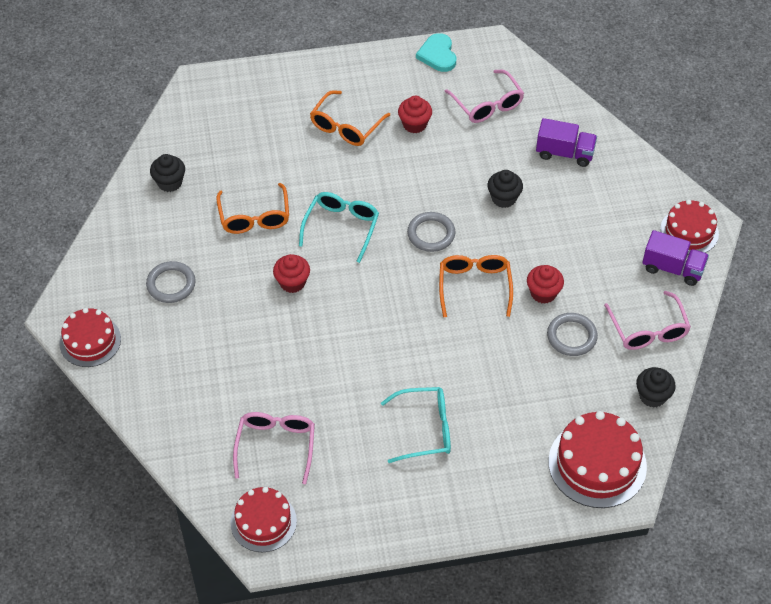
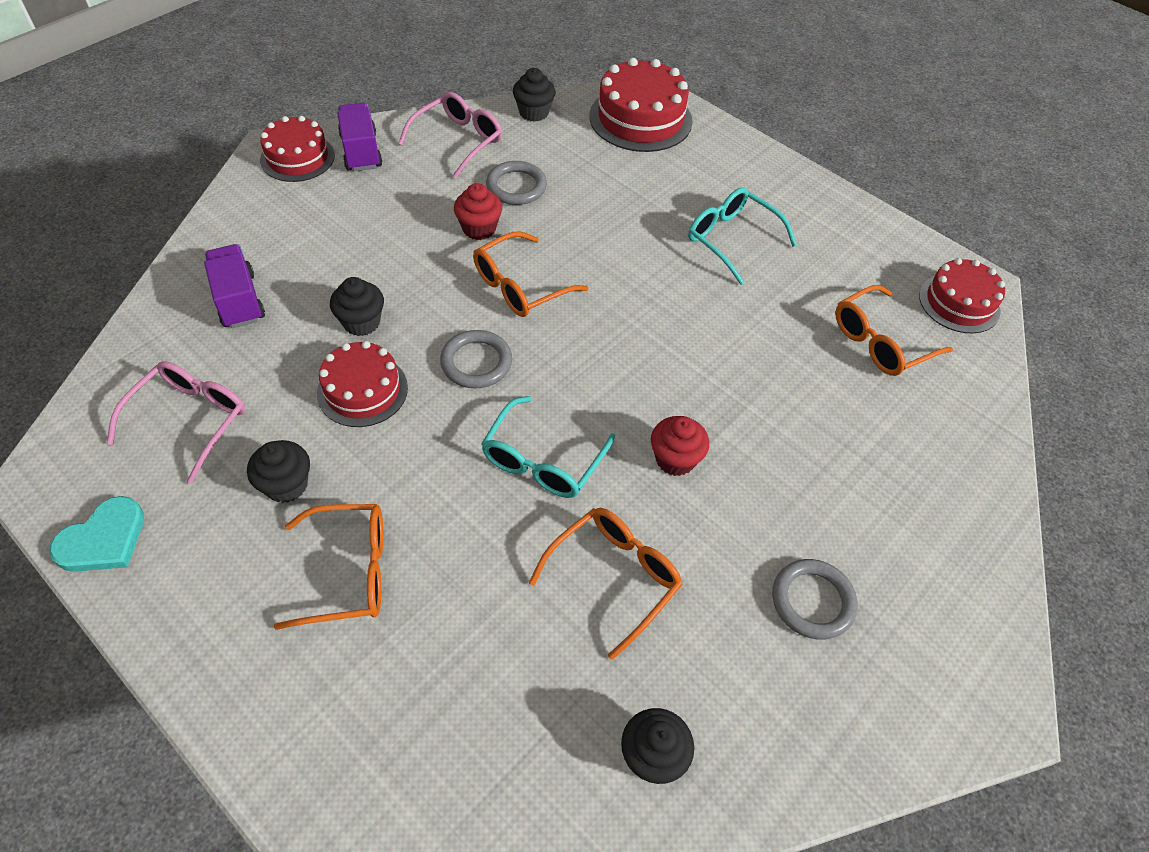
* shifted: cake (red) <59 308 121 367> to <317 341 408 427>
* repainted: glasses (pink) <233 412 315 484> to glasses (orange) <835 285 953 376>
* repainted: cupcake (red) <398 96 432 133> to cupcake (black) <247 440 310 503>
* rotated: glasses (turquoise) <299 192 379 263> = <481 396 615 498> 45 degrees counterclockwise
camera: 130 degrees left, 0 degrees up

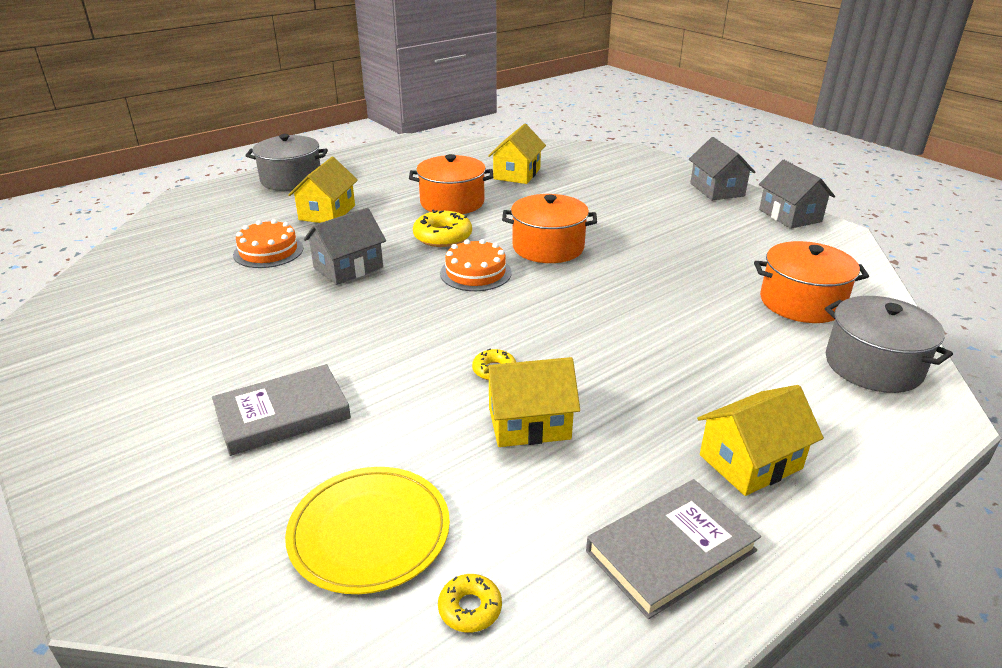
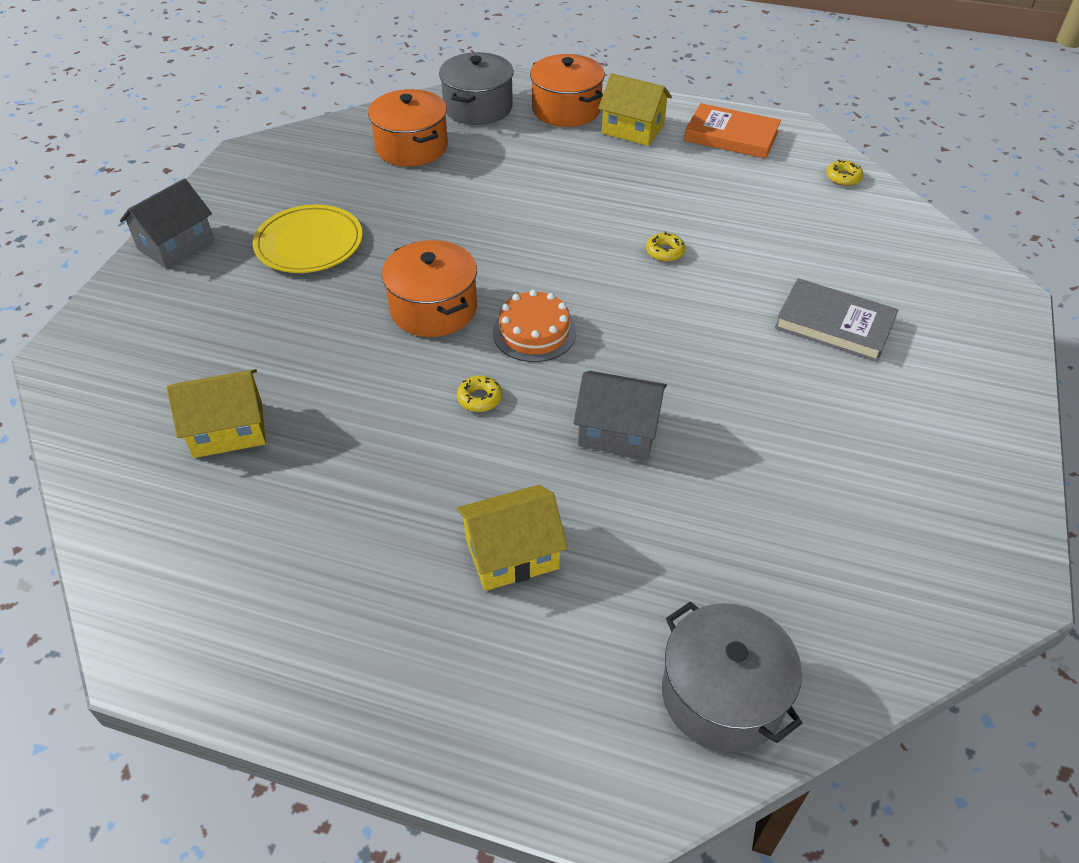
* gone: cake (orange) <233 219 303 268>
* gone: house (yellow) <483 357 580 447>
* gone: house (grey) <759 160 835 229>
* shifted: pot (grey) <245 134 328 191> to <662 601 802 752>
* shifted: plate (yellow) <285 467 450 594> to <253 205 363 273>
* shifted: pot (orange) <409 154 493 214> to <530 54 605 127>
* repainted: book (grey) <586 479 761 619> to book (orange) <684 103 781 159>
* scaled: donut (yellow) <413 210 472 247> = <457 376 502 412> x0.56
camera: 125 degrees left, 15 degrees up

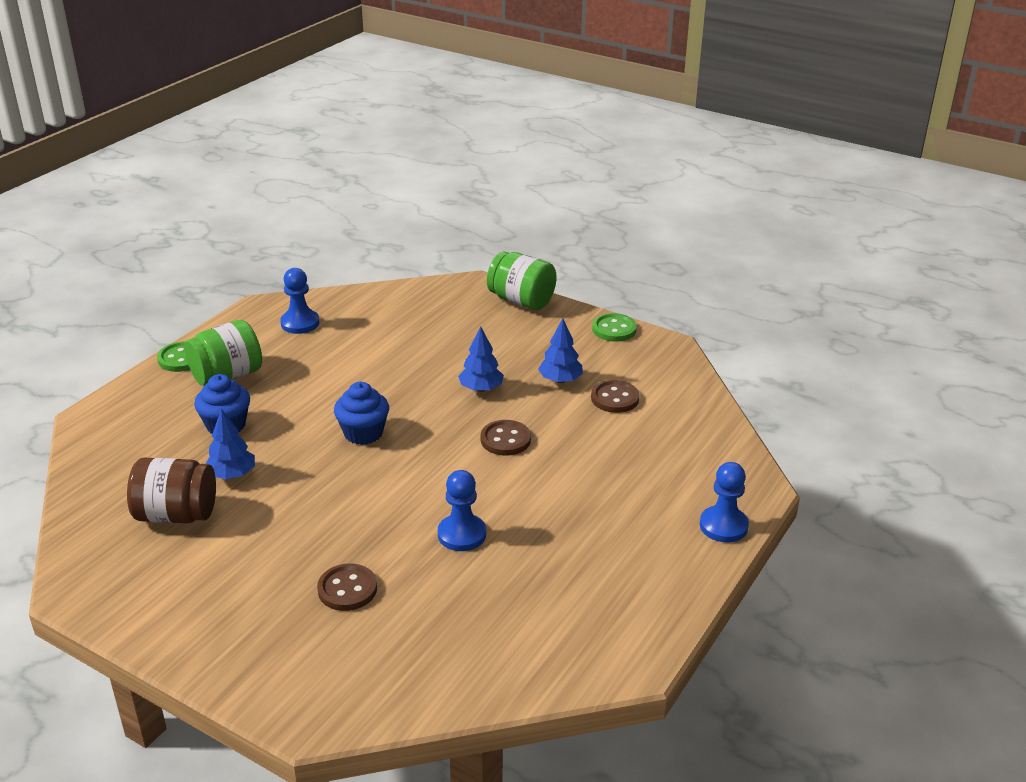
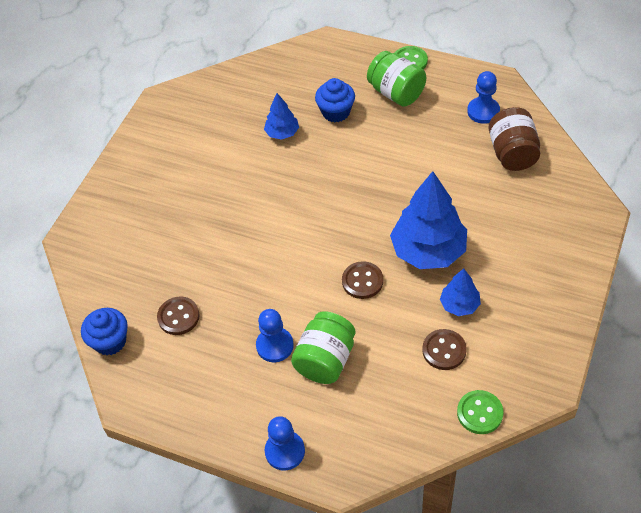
* shifted: jar (brown) <127 458 216 523> to <488 107 540 171>
* shifted: button (brown) <317 564 377 611> to <157 297 200 335>
* shifted: cupcake (blue) <334 382 389 445> to <81 308 128 355>
* shifted: pawn (blue) <438 470 486 551> to <256 309 294 362>
* shifted: jar (green) <487 252 557 310> to <291 311 356 384>
* shifted: button (green) <592 313 637 342> to <457 390 503 434>
* scaled: tree (blue) <458 326 504 392> = <390 171 467 269> x1.96
camera: 85 degrees right, 20 degrees up

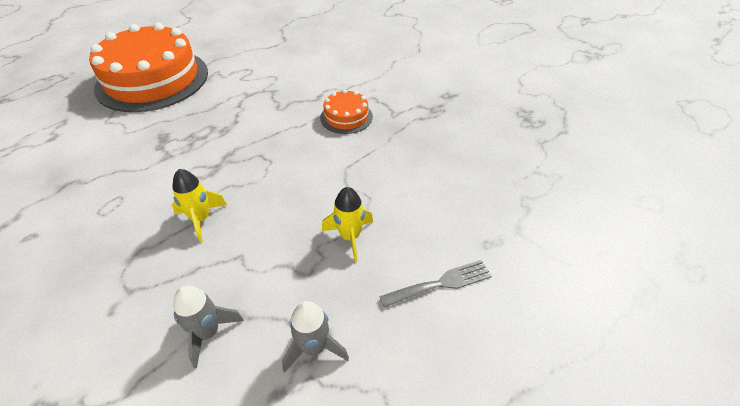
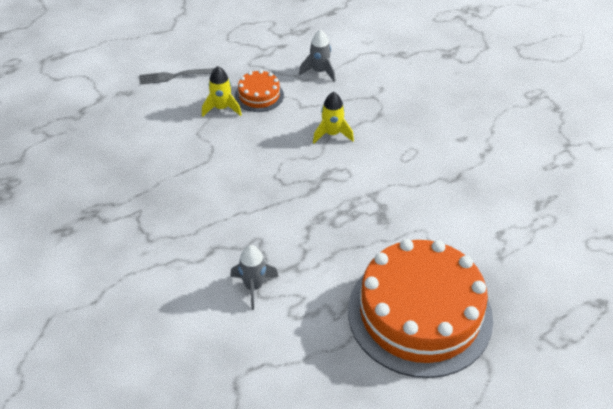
* shifted: rocket (grey) <282 301 349 373> to <230 245 279 310>
* shifted: cake (orange) <320 89 373 134> to <235 70 284 112>
camera: 170 degrees left, 0 degrees up

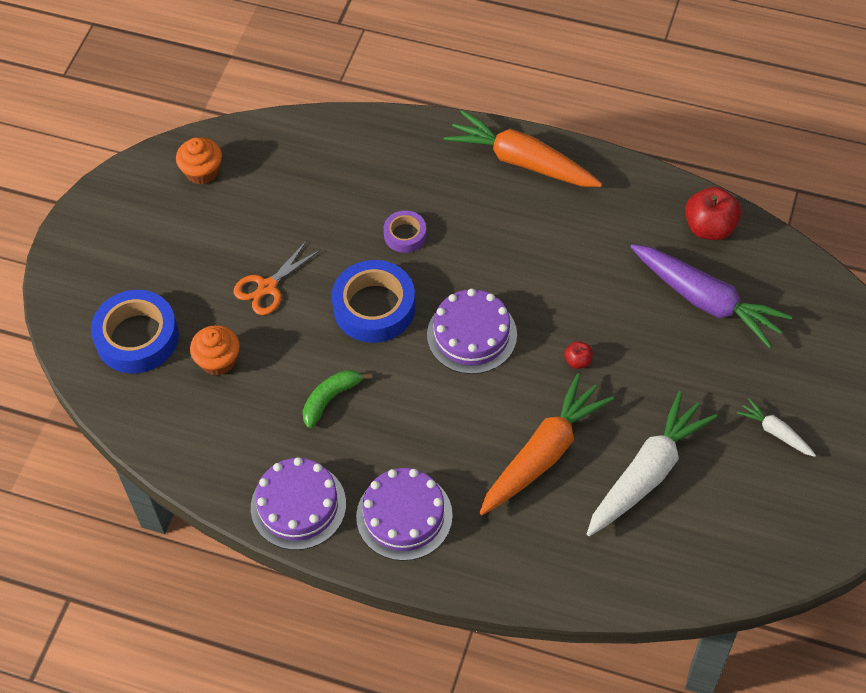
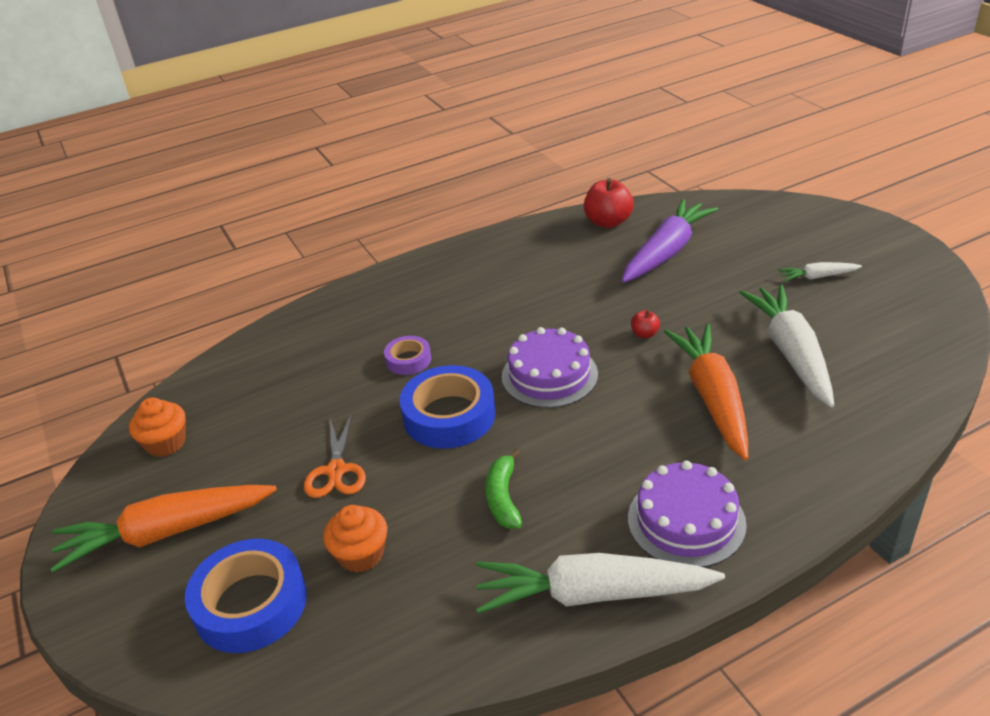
* shifted: carrot (orange) <444 110 602 187> to <51 485 277 572>
* swapped: cake (purple) <251 457 346 550> to carrot (white) <476 553 725 614>
* rotated: carrot (purple) <631 244 793 348> = <622 199 718 283> 45 degrees counterclockwise
camera: 45 degrees left, 20 degrees down

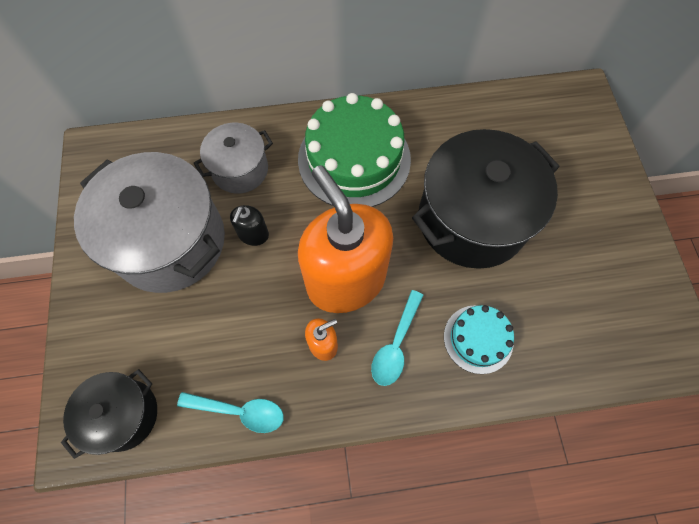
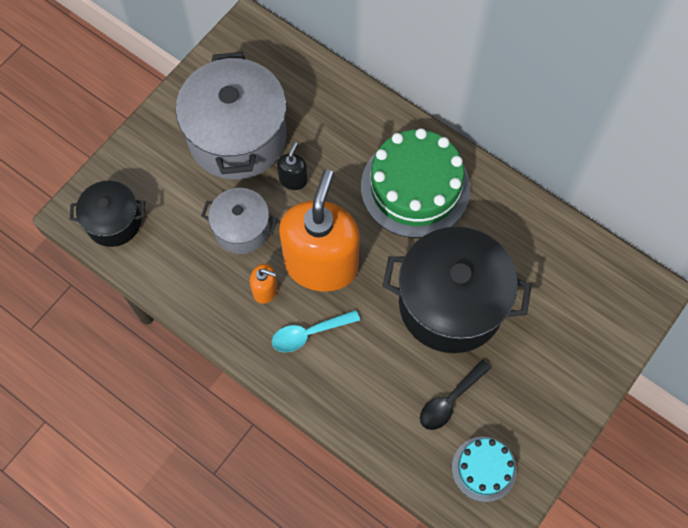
* gone: spoon (turquoise) <177 392 284 433>
* new: spoon (black) <420 359 491 430>
* shifted: pot (grey) <194 123 273 194> to <201 188 278 254>
* shifted: cake (turquoise) <444 305 514 374> to <452 437 517 502>
* rotated: soap dispenser (black) <230 205 269 246> = <277 142 308 190> 135 degrees clockwise
camera: 45 degrees right, 0 degrees up

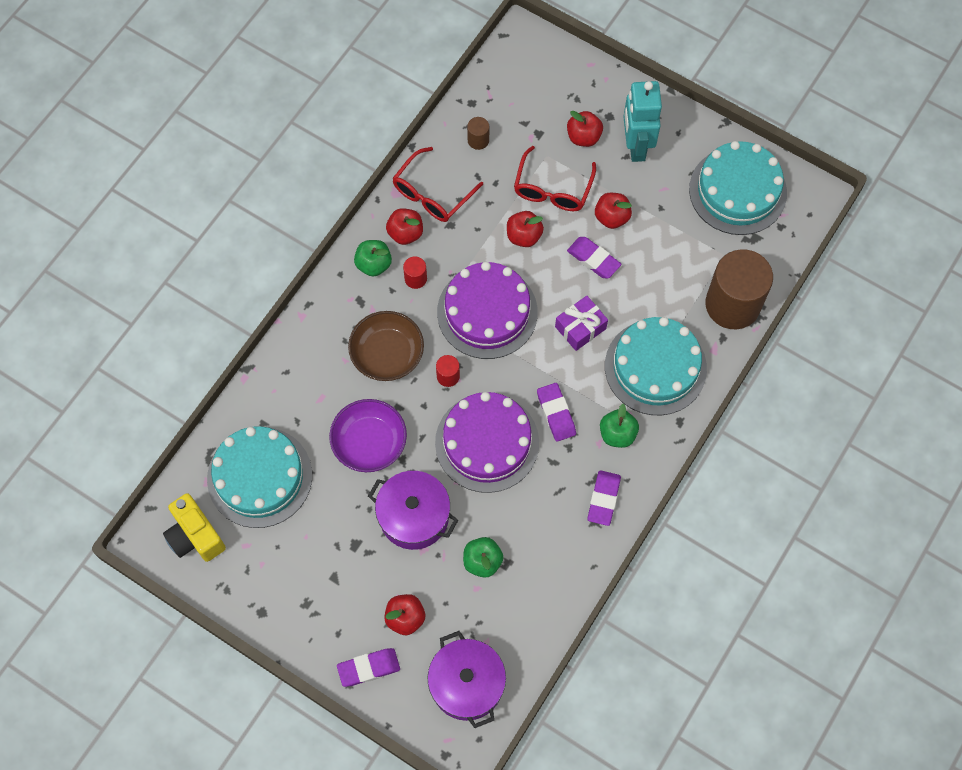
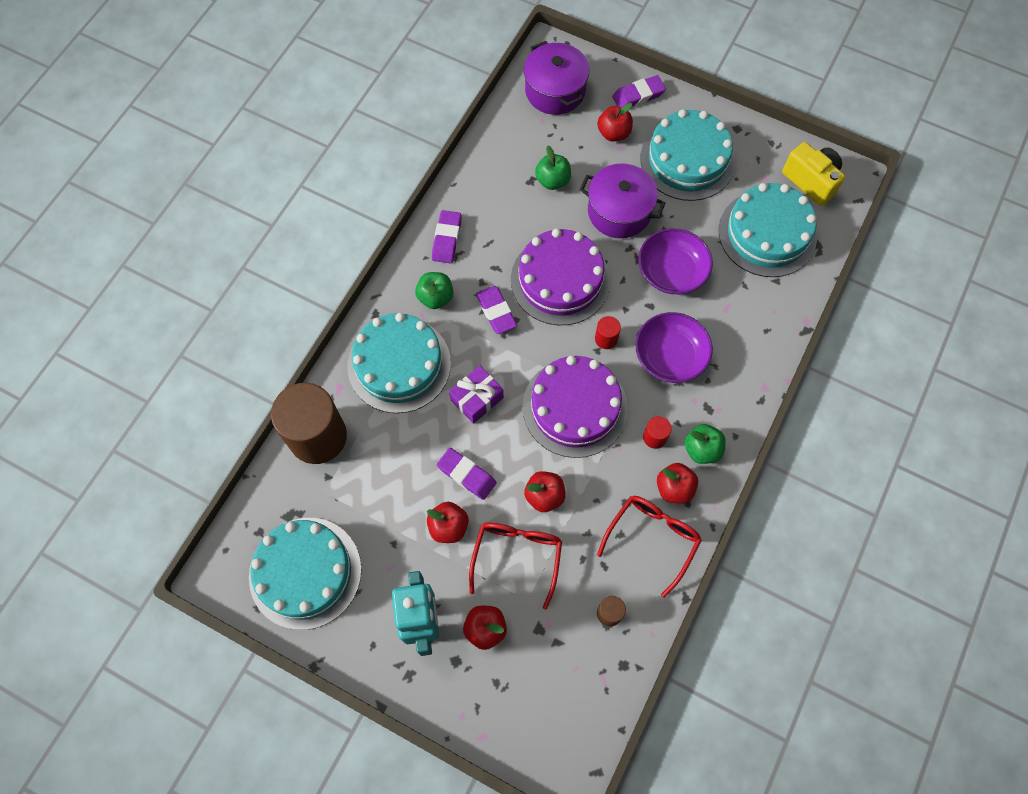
* new: cake (turquoise) <640 109 735 201>
* repainted: bowl (brown) <348 311 424 381> to bowl (purple) <635 312 713 383>
camera: 175 degrees right, 0 degrees up

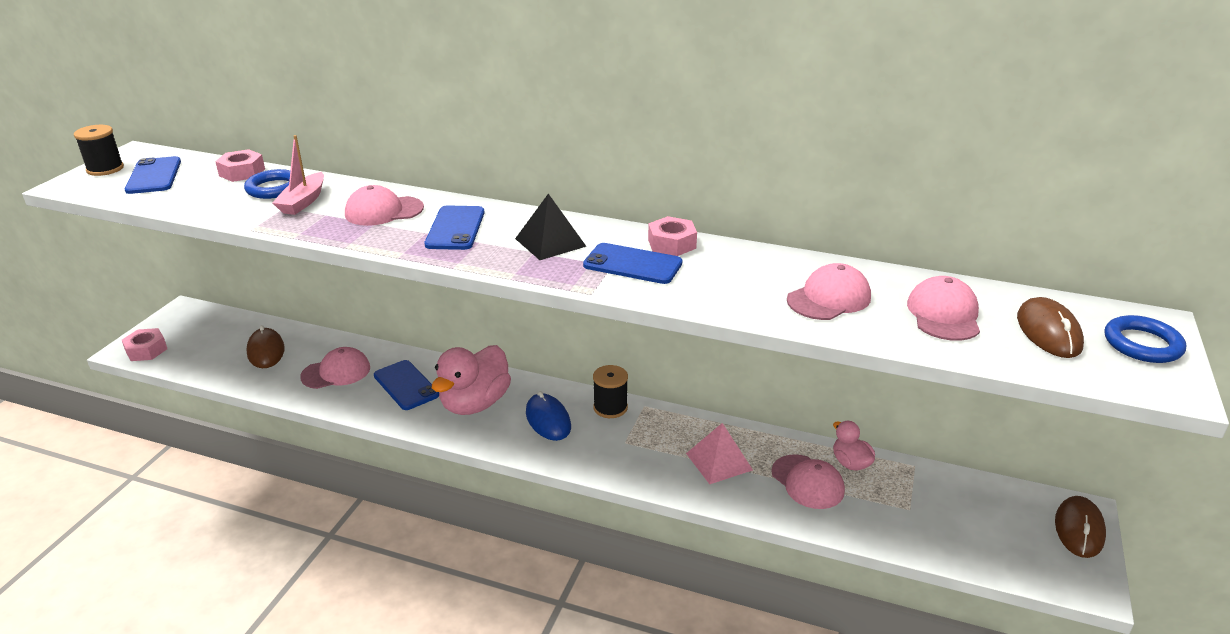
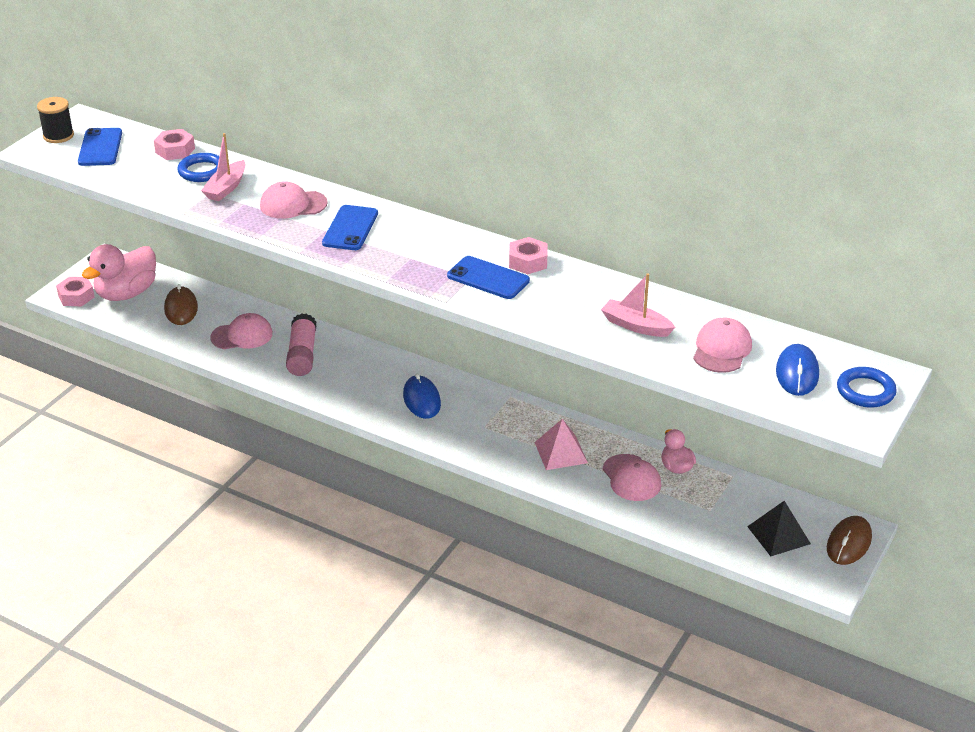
* gone: spool (black) <593 365 628 418>
* shifted: duck (pink) <432 345 511 415> to <82 244 156 301>
* shifted: pyramid (black) <515 194 587 260> to <747 501 811 556>
* swapped: phone (blue) <374 360 439 410> to glue stick (pink) <286 313 316 376>
* swapped: cap (pink) <787 263 871 320> to boat (pink) <601 273 675 337>
* repainted: mouse (brown) <1017 297 1084 358> to mouse (blue) <776 344 819 396>
camera: 10 degrees right, 5 degrees up

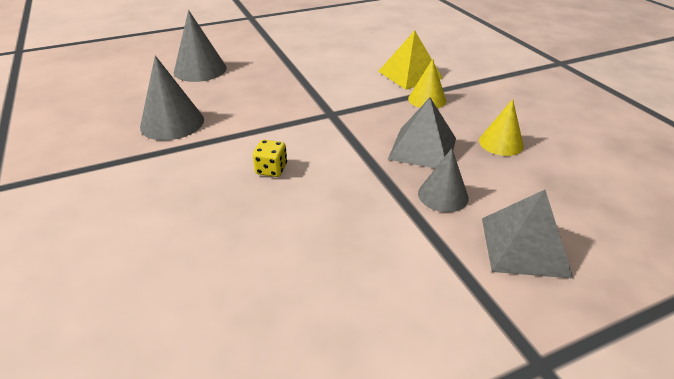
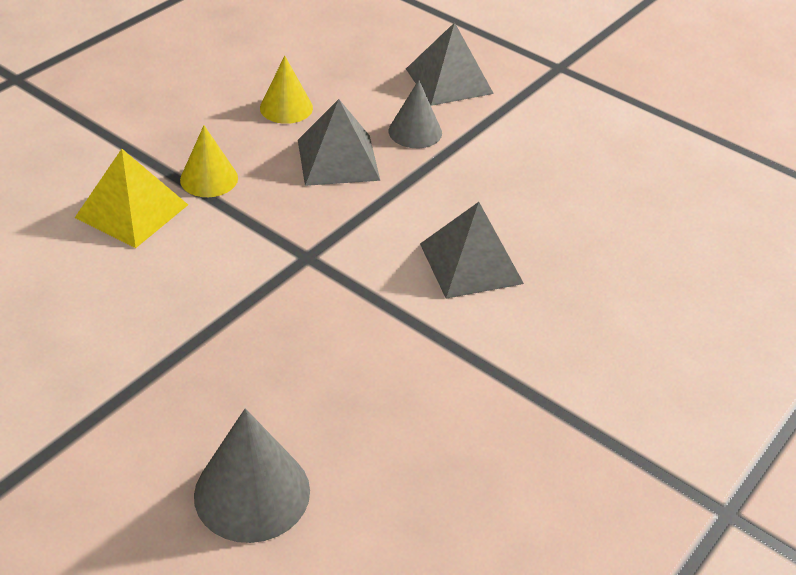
* gone: cone (grey) <140 56 204 140>
* swapped: dice (yellow) <253 140 287 177> to pyramid (grey) <420 202 524 299>
camera: 120 degrees left, 5 degrees up

